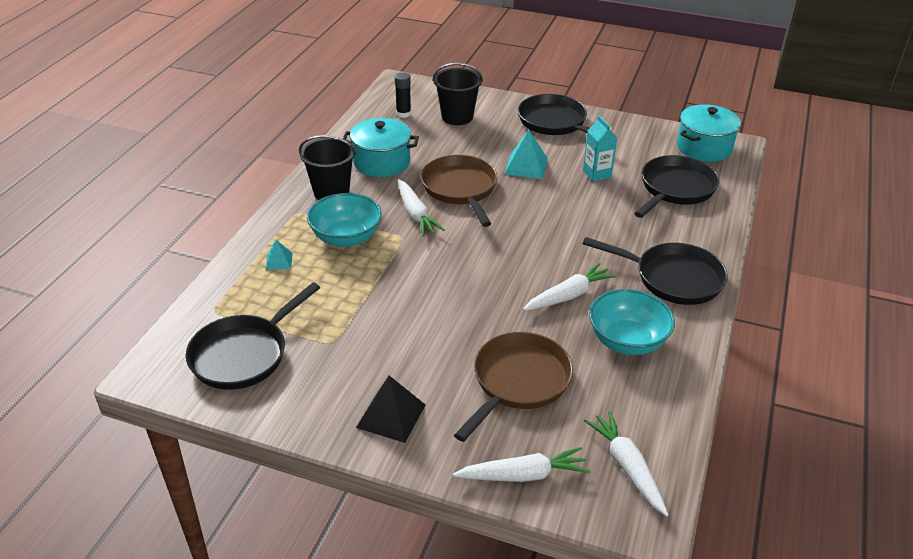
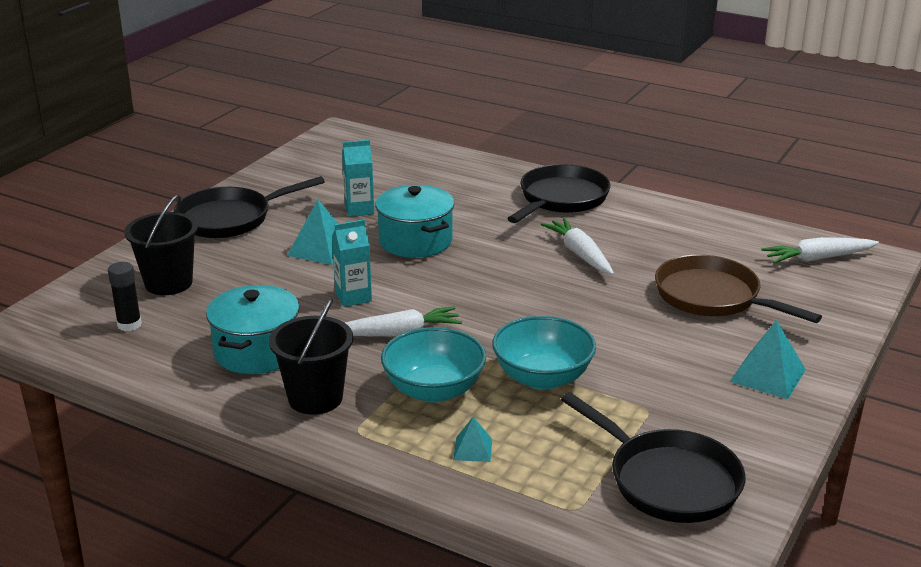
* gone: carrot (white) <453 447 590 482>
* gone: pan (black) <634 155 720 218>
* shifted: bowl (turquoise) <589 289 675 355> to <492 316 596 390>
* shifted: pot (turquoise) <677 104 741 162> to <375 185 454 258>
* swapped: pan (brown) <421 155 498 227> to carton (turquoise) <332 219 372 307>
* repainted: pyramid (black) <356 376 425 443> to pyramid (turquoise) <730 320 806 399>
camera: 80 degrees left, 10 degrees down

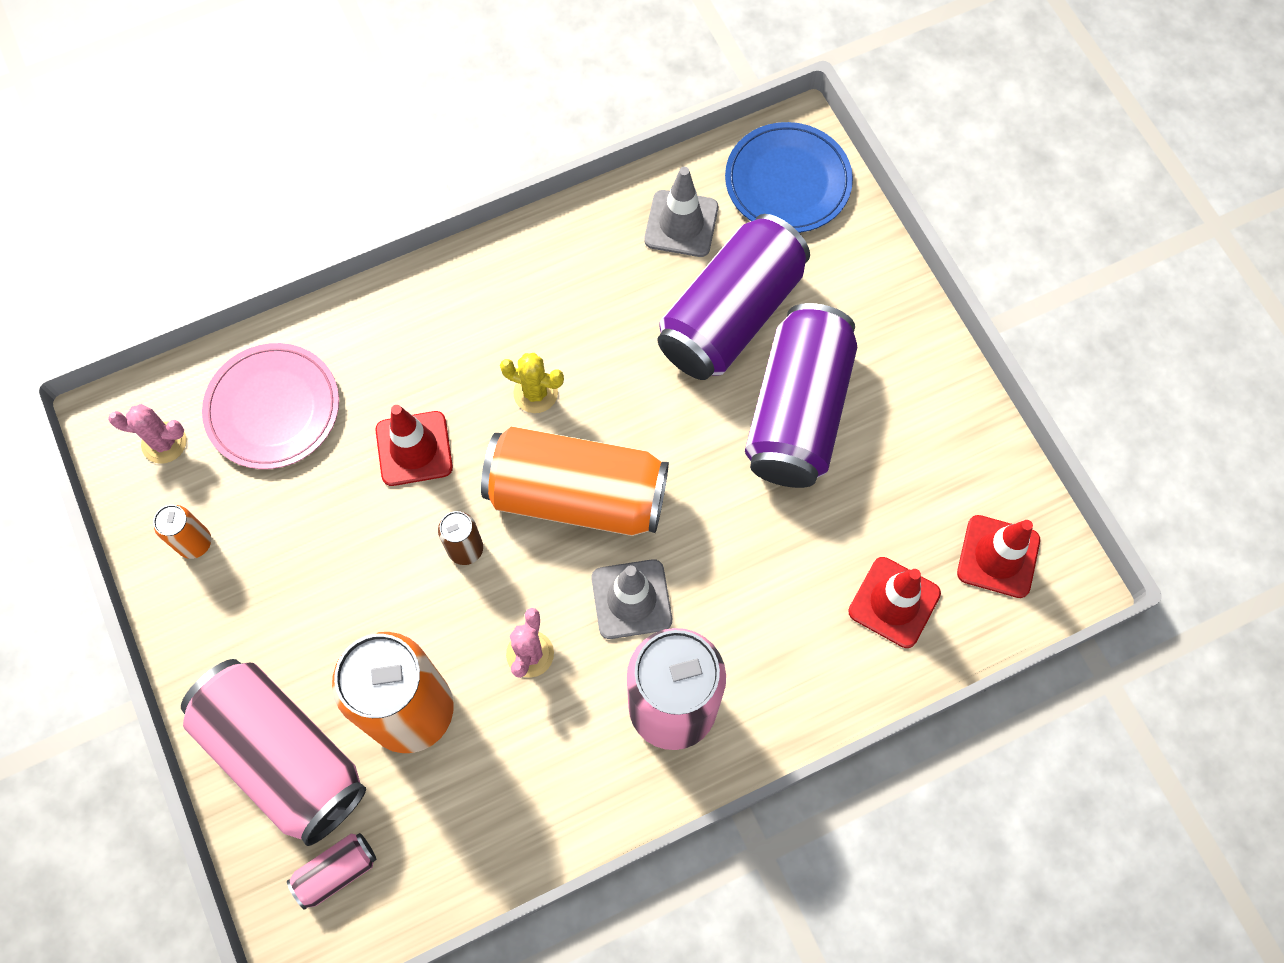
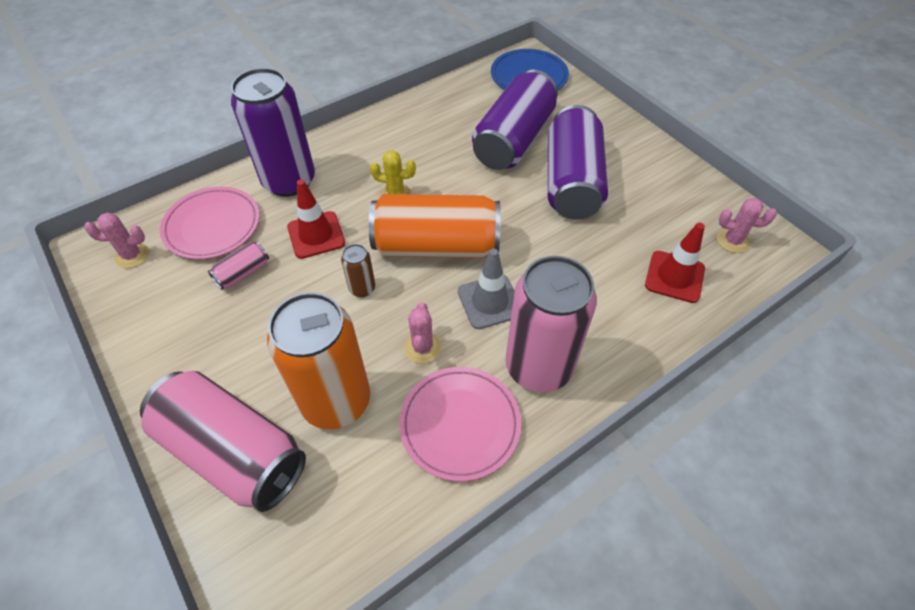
* gone: can (orange) <153 505 211 559>
* gone: traffic cone (grey) <644 167 718 257>
* new: can (purple) <231 68 315 197>
* new: plate (pink) <399 367 521 481>
* shifted: can (pink) <287 833 376 910> to <208 242 269 290>
* swapped: traffic cone (red) <957 515 1040 598> to cactus (pink) <717 198 777 253>
camera: 10 degrees left, 15 degrees down

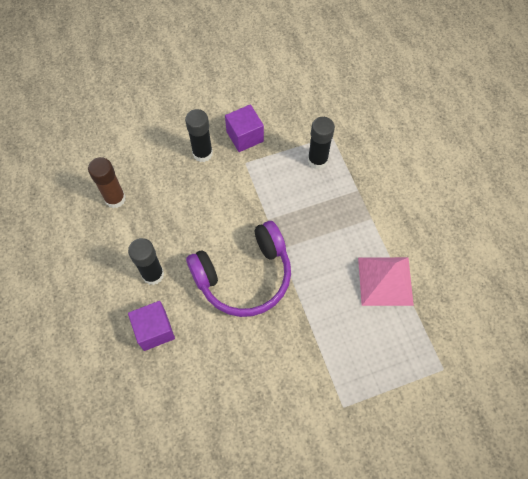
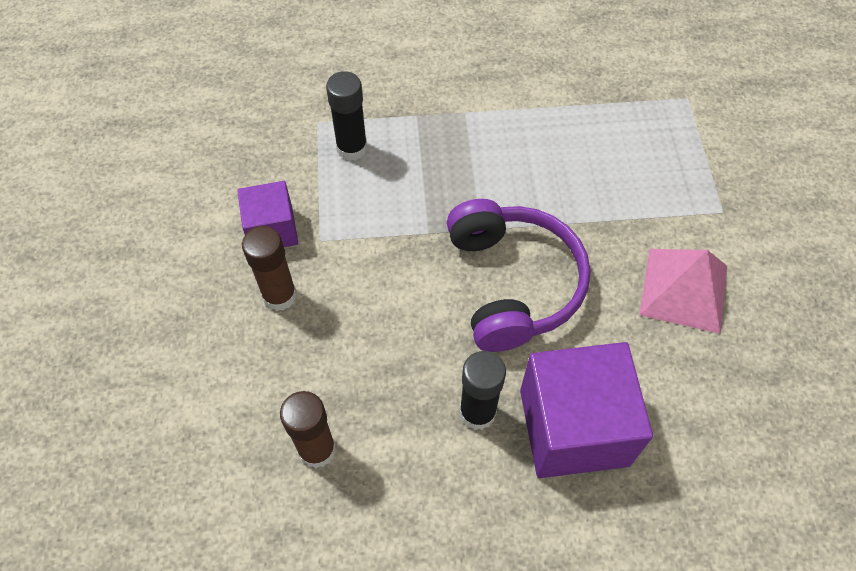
* shifted: pyramid (pink) <358 257 414 306> to <639 249 727 334>
* repainted: glue stick (black) <185 109 213 162> to glue stick (brown) <242 226 297 311>
* scaled: cube (purple) <128 301 175 351> = <520 342 653 478> x1.76
camera: 75 degrees left, 5 degrees down

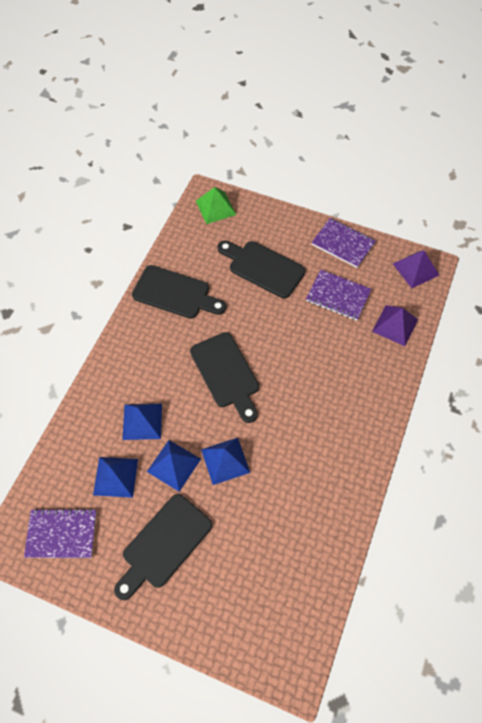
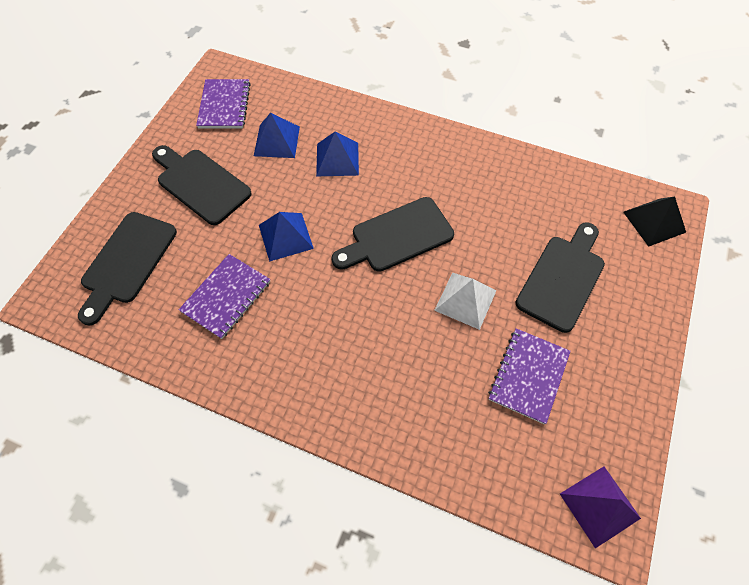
* gone: pyramid (blue) <147 440 201 492>
* gone: pyramid (purple) <372 305 418 346>
* new: pyramid (white) <434 272 497 330>
* shifted: cutting board (black) <132 265 226 319> to <78 212 177 326>
* shifted: notebook (purple) <311 218 376 268> to <179 254 271 339>
* repainted: pyramid (green) <196 187 236 224> to pyramid (black) <623 196 686 247>
camera: 90 degrees right, 0 degrees up

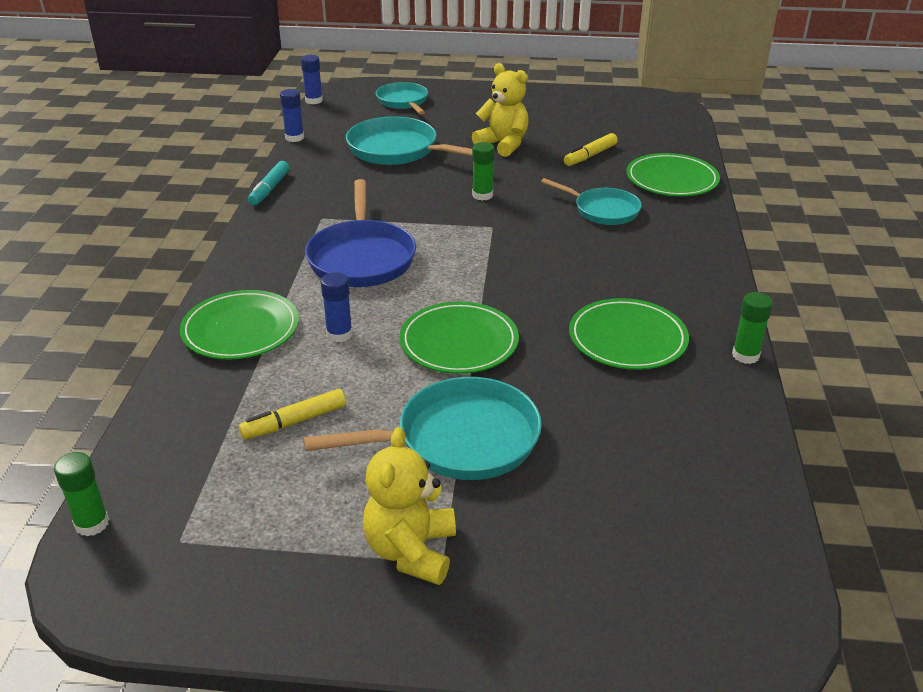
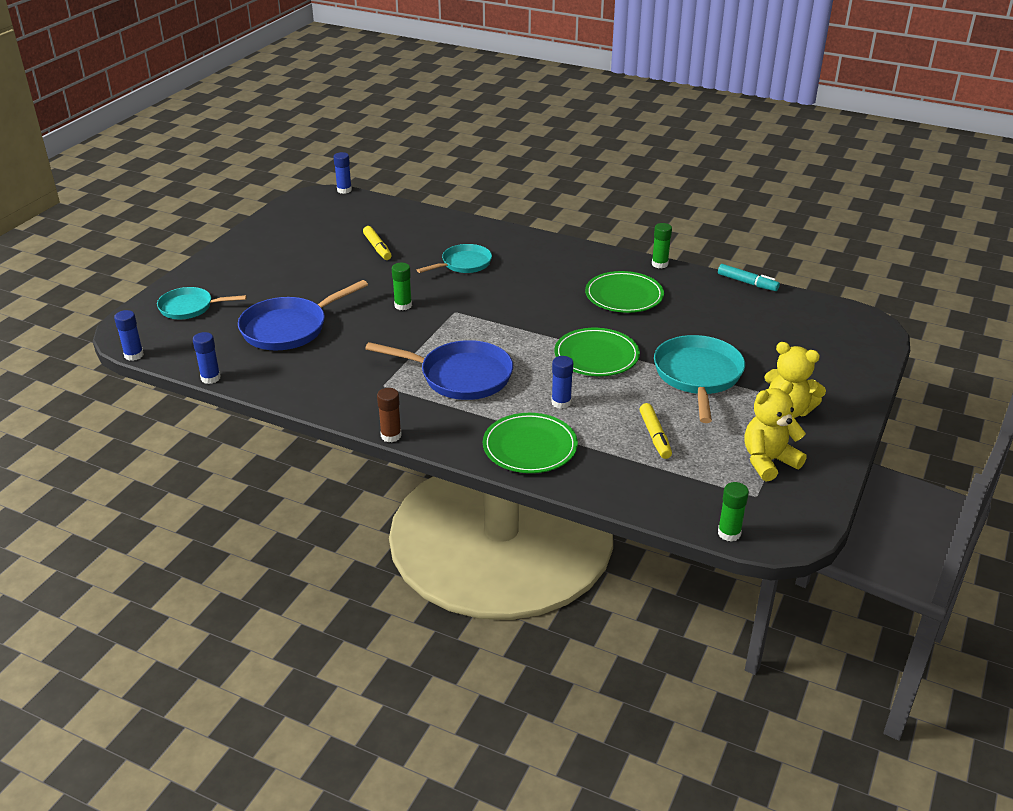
* gone: plate (green) <626 153 720 196>
* new: glue stick (blue) <334 152 352 194>
* new: glue stick (brown) <377 388 402 442>
* shifted: marker (turquoise) <248 161 290 206> to <718 264 780 291>
* shifted: teddy bear (yellow) <472 63 529 157> to <744 381 807 481>
* repainted: pan (turquoise) <346 116 472 165> to pan (blue) <238 280 368 351>
camera: 70 degrees left, 0 degrees up

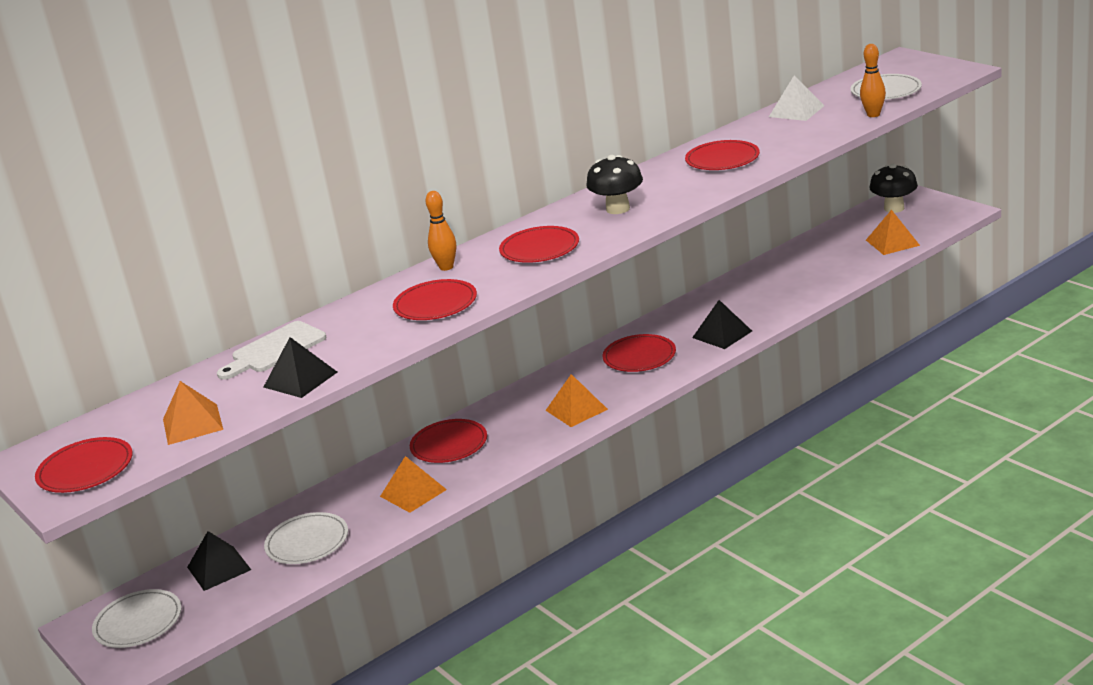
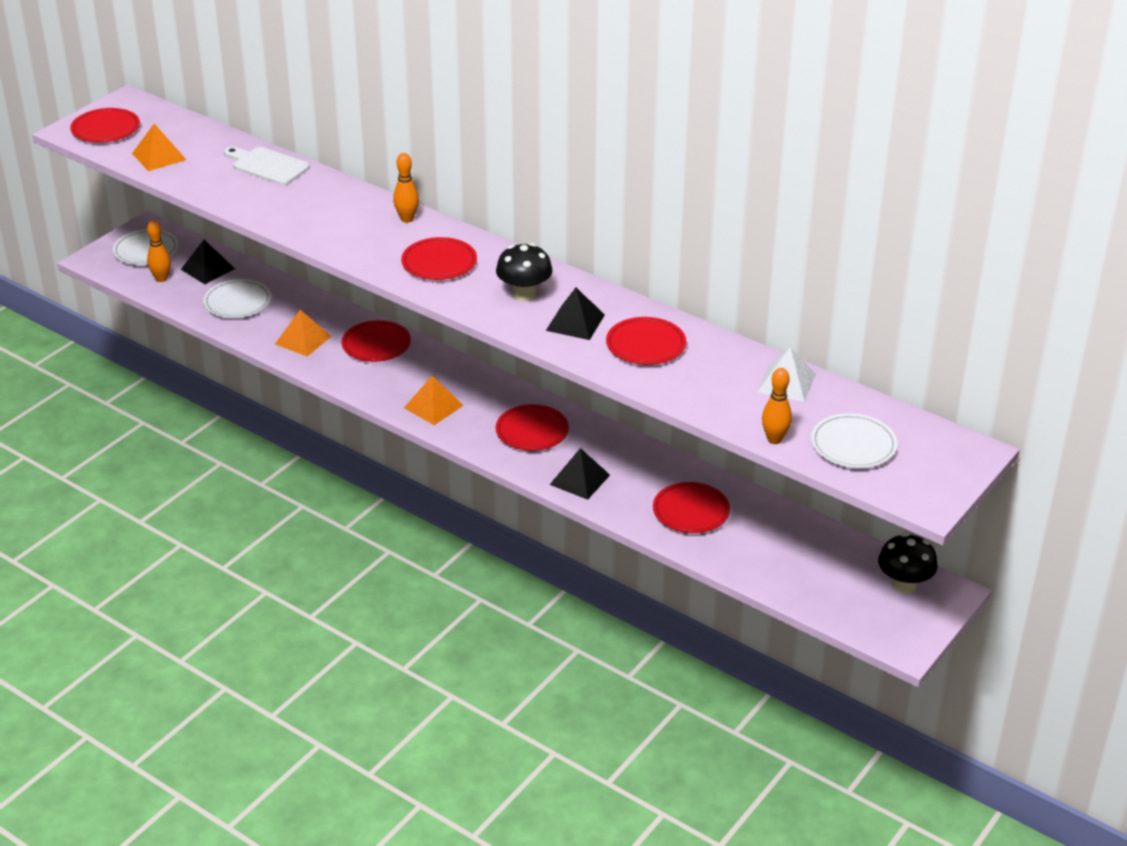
* gone: pyramid (orange) <866 210 920 255>
* new: bowling pin (orange) <147 221 171 282>
* shifted: pyramid (black) <264 337 337 398> to <546 288 605 340>
* shifted: plate (red) <393 279 477 320> to <653 482 730 533>
camera: 70 degrees right, 10 degrees up

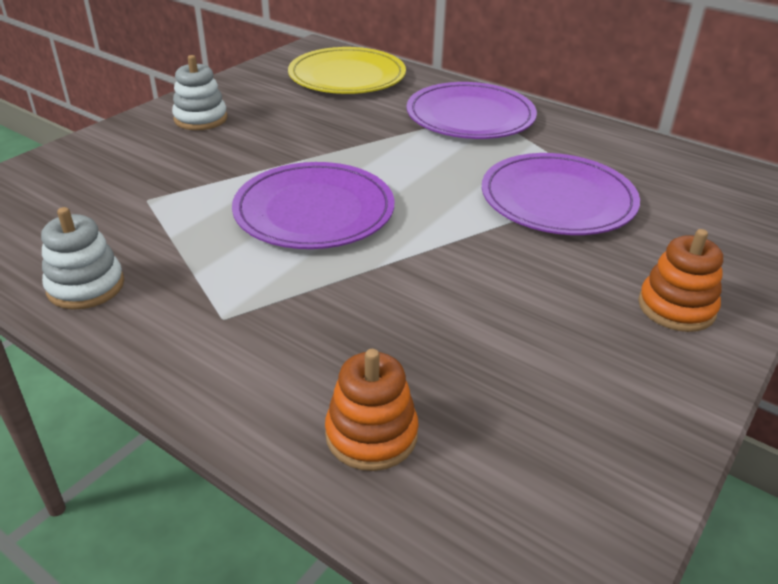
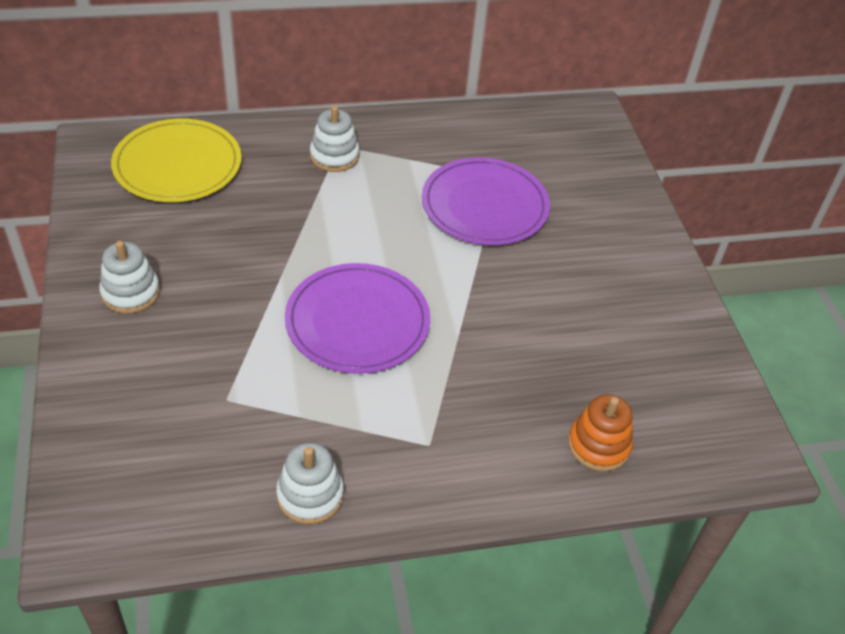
* gone: stacking toy (orange) <638 229 723 332>
* swapped: plate (purple) <407 82 537 139> to stacking toy (white) <310 106 360 172>
camera: 50 degrees left, 10 degrees up

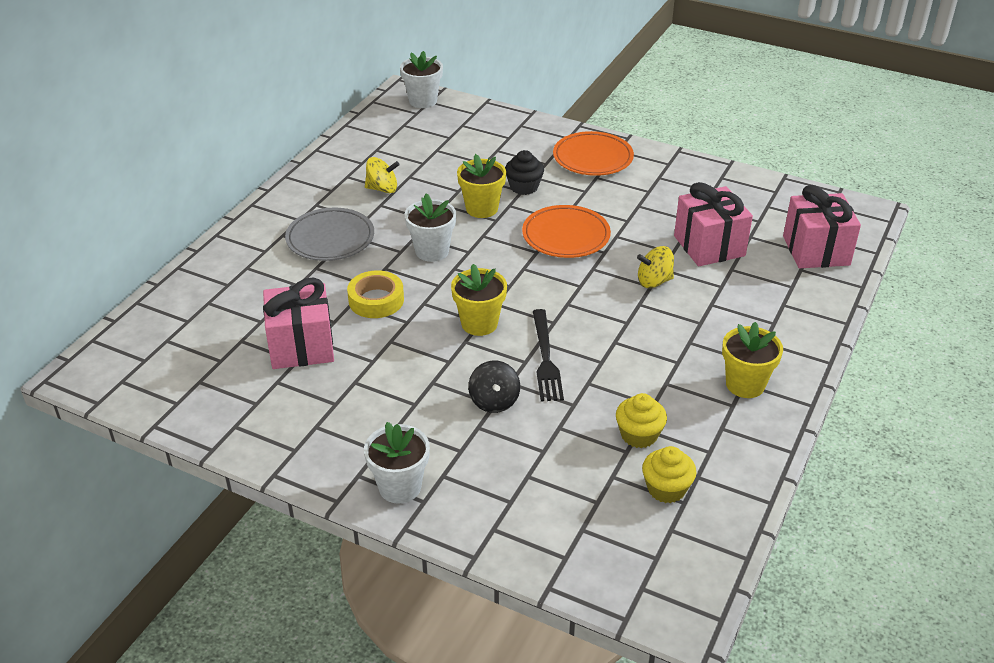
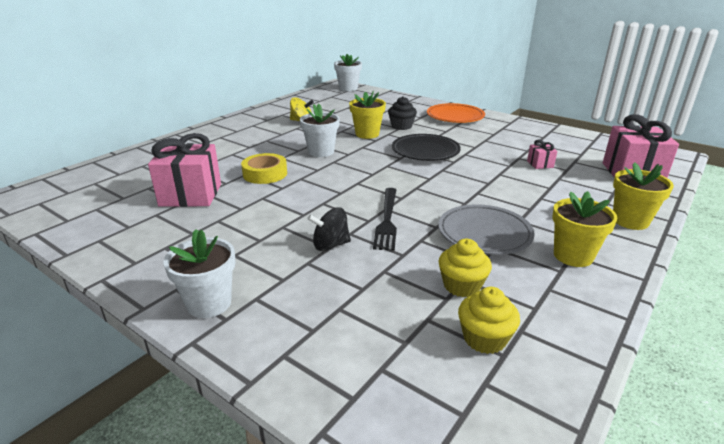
* gone: spinning top (yellow) <637 246 674 288>
* shifted: plate (grey) <285 208 374 261> to <438 204 535 255>
* shifted: flower pot (yellow) <451 264 507 336> to <613 162 674 230>
* repainted: plate (orange) <522 205 611 258> to plate (black) <392 134 461 161>
* rotated: spinning top (black) <468 361 520 413> = <308 208 351 251> 75 degrees clockwise
* scaled: gift (pink) <674 182 753 266> = <527 140 557 169> x0.45
camera: 10 degrees right, 10 degrees down

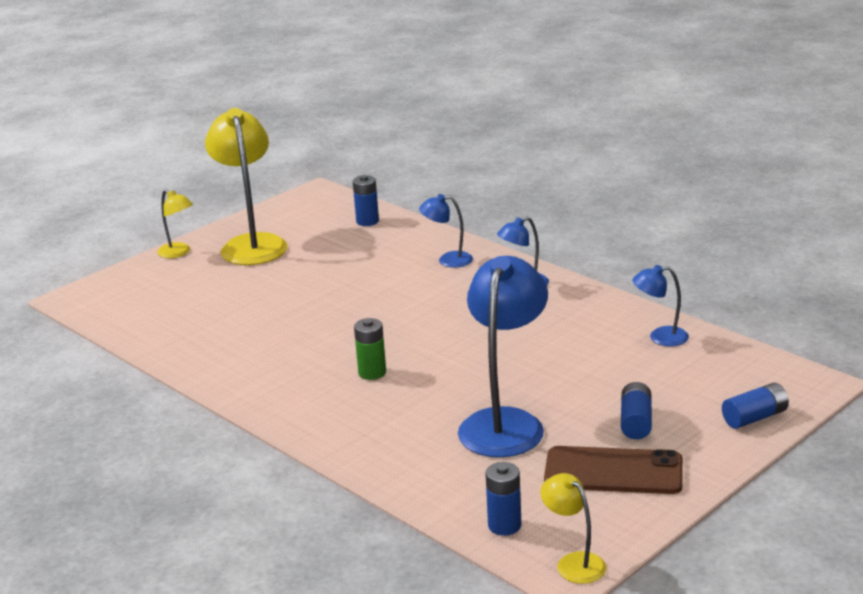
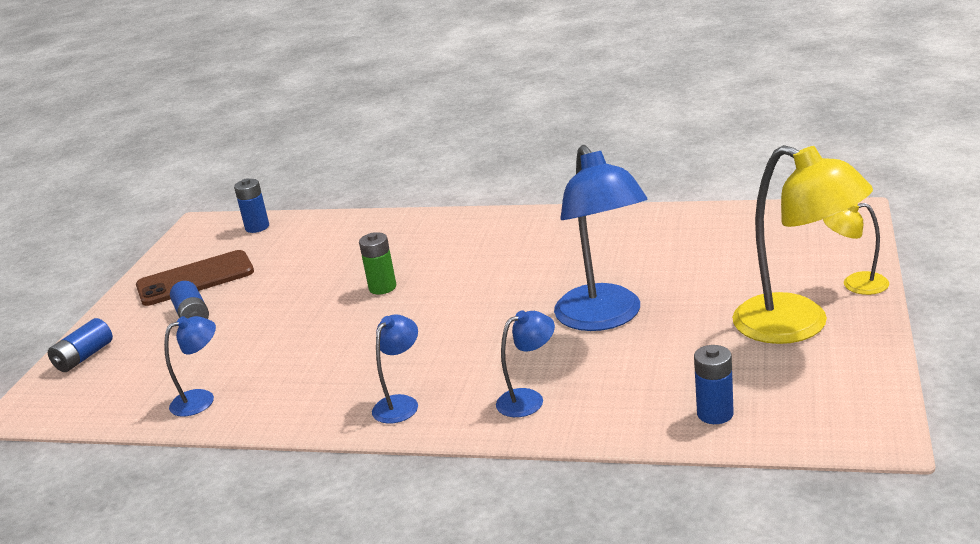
* gone: lamp (yellow) <540 473 606 584>
* shifted: battery (green) <354 318 386 380> to <359 232 396 295>
* shifted: lamp (blue) <458 256 548 457> to <554 145 648 331>
camera: 150 degrees right, 0 degrees up

